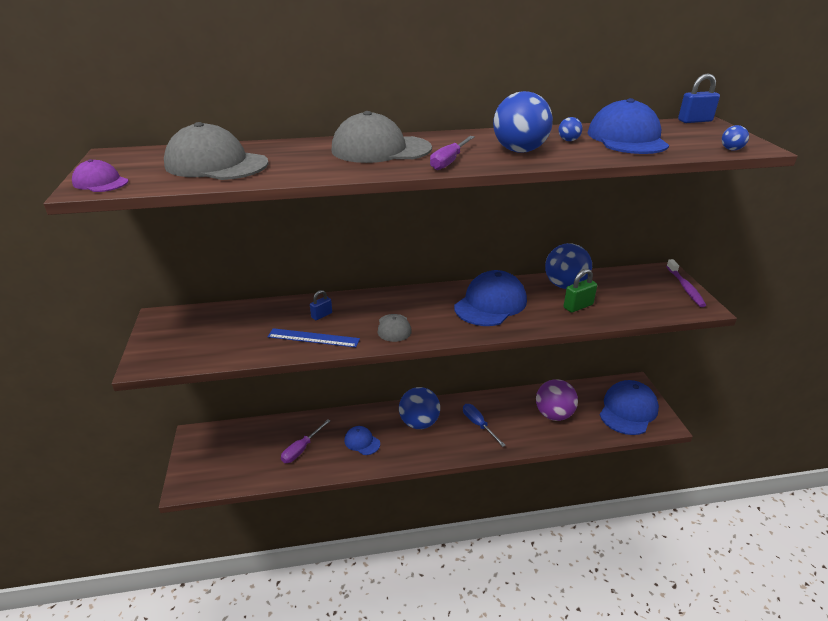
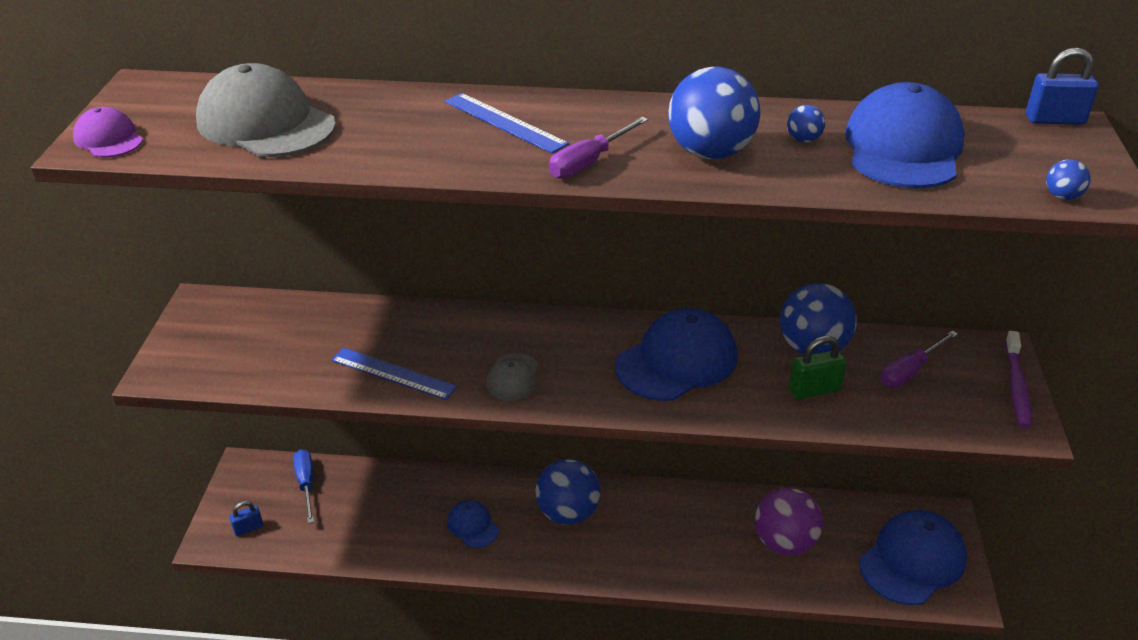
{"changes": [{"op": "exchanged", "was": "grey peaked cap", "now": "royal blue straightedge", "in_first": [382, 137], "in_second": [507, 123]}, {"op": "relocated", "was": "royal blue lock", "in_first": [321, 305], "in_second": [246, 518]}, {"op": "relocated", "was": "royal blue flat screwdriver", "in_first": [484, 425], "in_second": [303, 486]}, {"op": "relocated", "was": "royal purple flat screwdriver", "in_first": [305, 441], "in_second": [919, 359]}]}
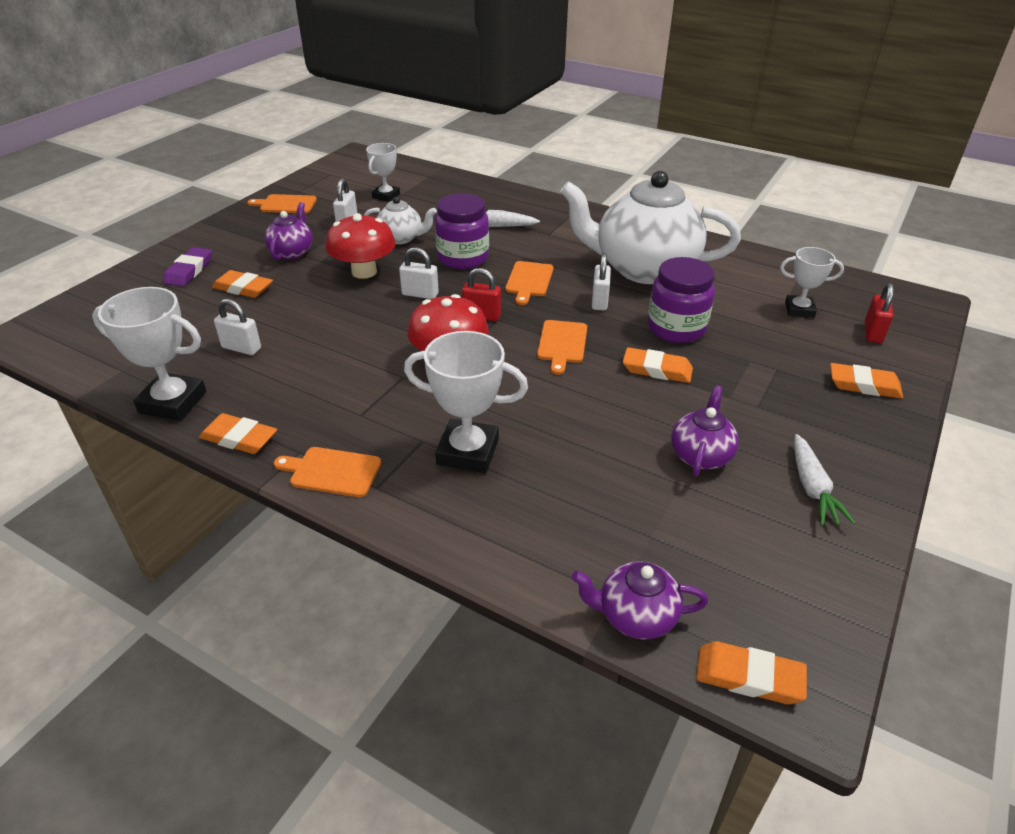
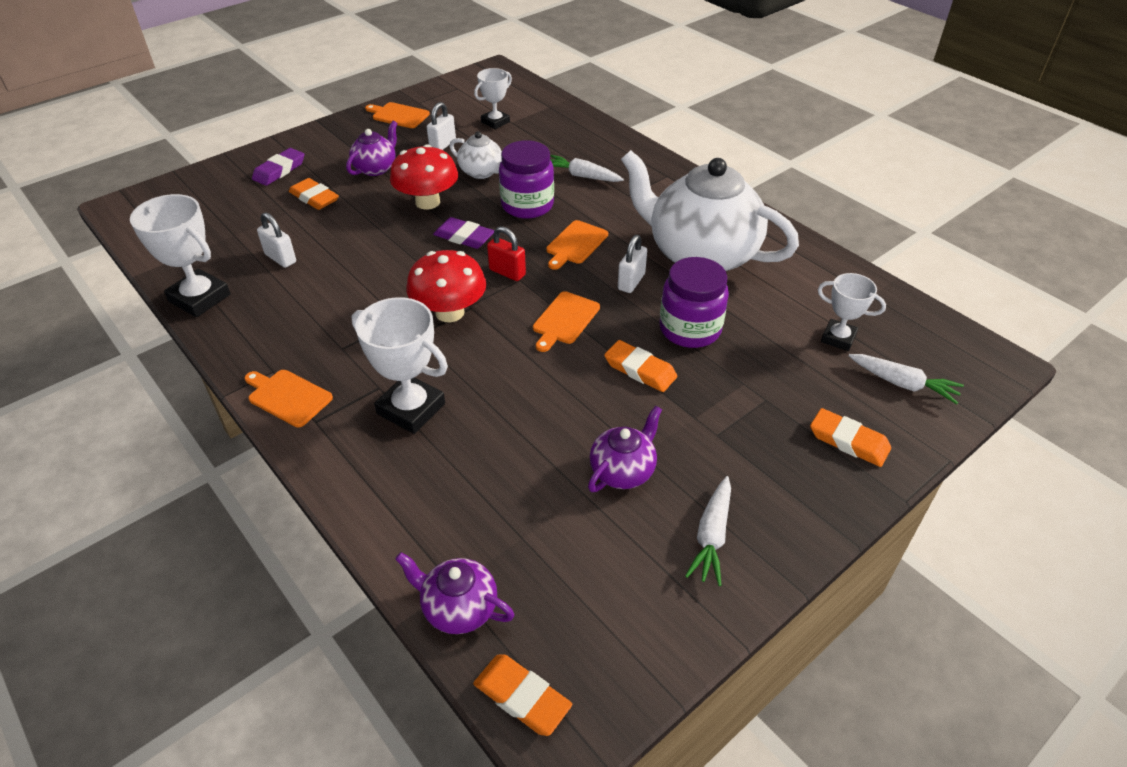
{"changes": [{"op": "exchanged", "was": "snow-white lock", "now": "royal purple gum eraser", "in_first": [419, 273], "in_second": [464, 233]}, {"op": "exchanged", "was": "scarlet lock", "now": "snow-white toy carrot", "in_first": [879, 313], "in_second": [906, 379]}, {"op": "missing", "was": "orange-coloured gum eraser", "in_first": [238, 433]}]}
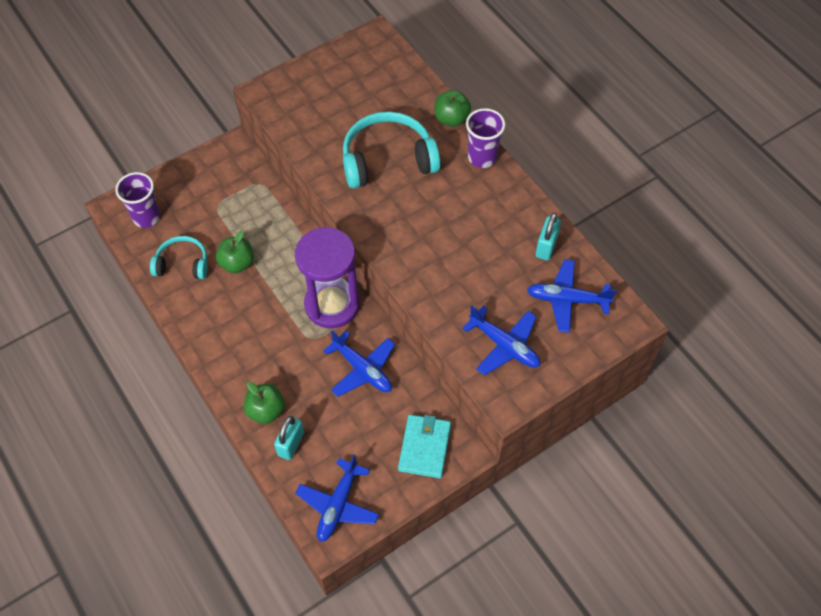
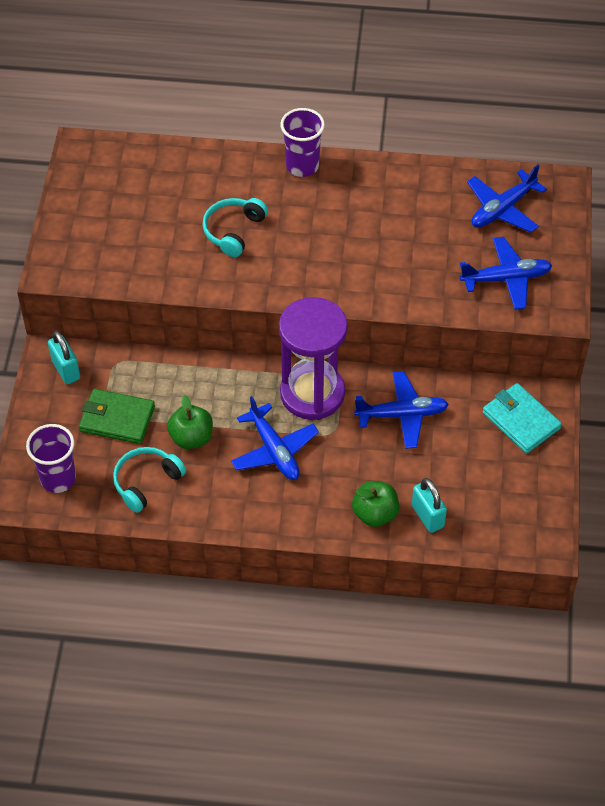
{"changes": [{"op": "missing", "was": "emerald apple fruit", "in_first": [453, 108]}, {"op": "size", "was": "aqua over-ear headphones", "in_first": [391, 150], "in_second": [235, 227], "ratio": 0.59}, {"op": "relocated", "was": "aqua lock", "in_first": [548, 237], "in_second": [64, 357]}, {"op": "relocated", "was": "royal blue plane", "in_first": [337, 498], "in_second": [275, 438]}, {"op": "appeared", "now": "emerald card wallet", "in_second": [117, 416]}]}
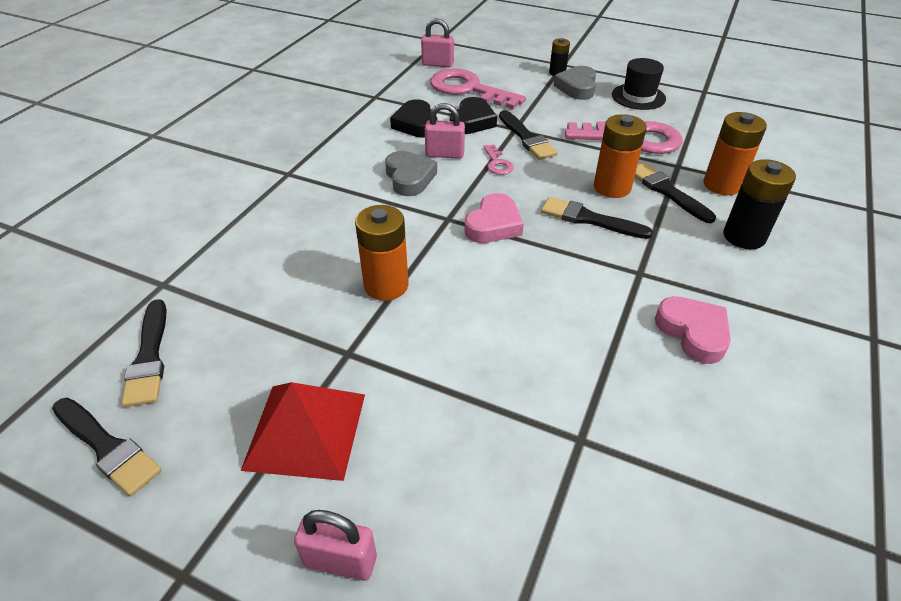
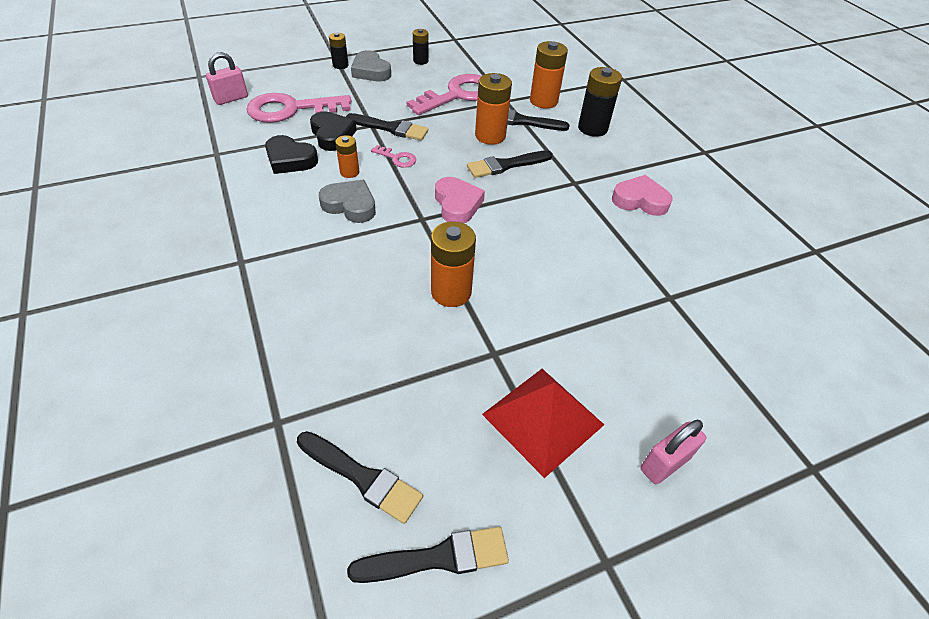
{"changes": [{"op": "exchanged", "was": "ebony top hat", "now": "ebony power cell", "in_first": [639, 84], "in_second": [421, 47]}, {"op": "exchanged", "was": "rose-pink lock", "now": "orange-coloured power cell", "in_first": [445, 131], "in_second": [347, 156]}]}
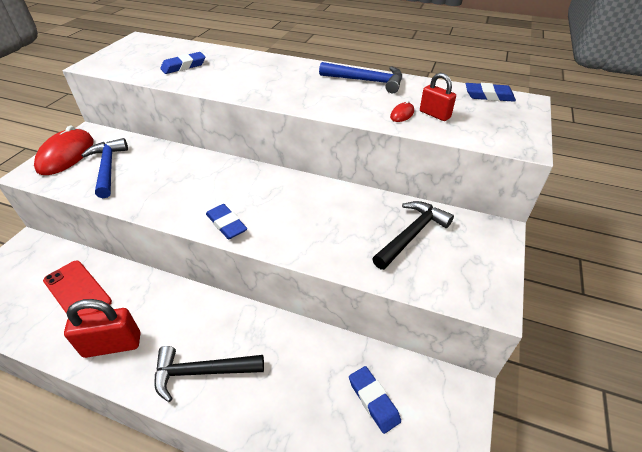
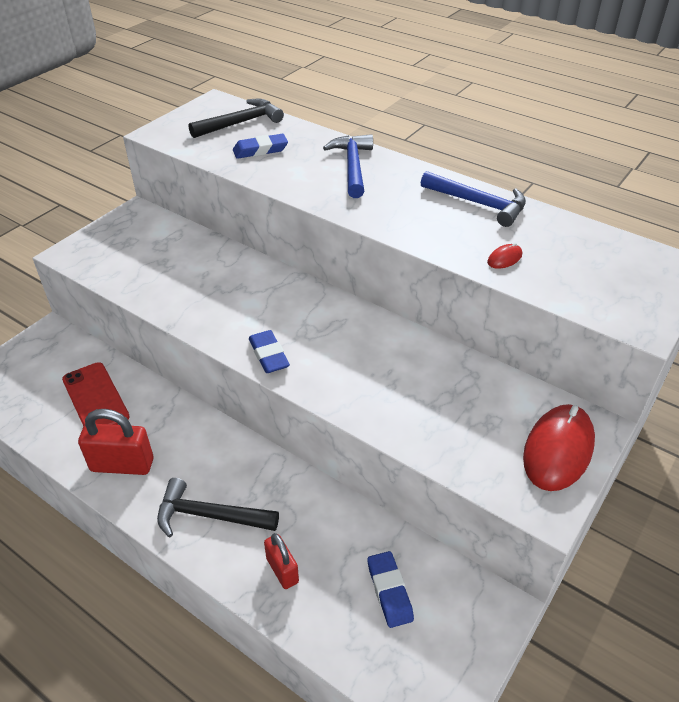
{"changes": [{"op": "relocated", "was": "scarlet lock", "in_first": [438, 97], "in_second": [281, 561]}, {"op": "missing", "was": "royal blue gum eraser", "in_first": [491, 92]}, {"op": "relocated", "was": "scarlet computer mouse", "in_first": [63, 150], "in_second": [559, 447]}, {"op": "relocated", "was": "royal blue claw hammer", "in_first": [104, 168], "in_second": [348, 166]}, {"op": "relocated", "was": "ebony claw hammer", "in_first": [413, 235], "in_second": [236, 118]}]}
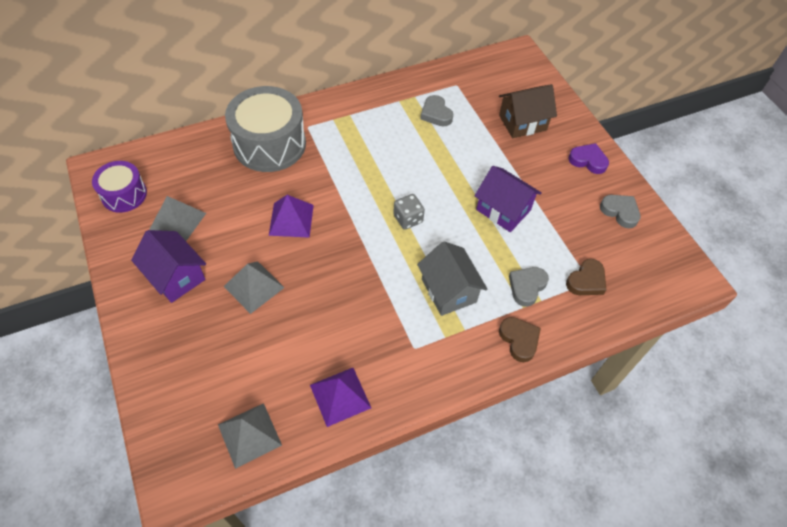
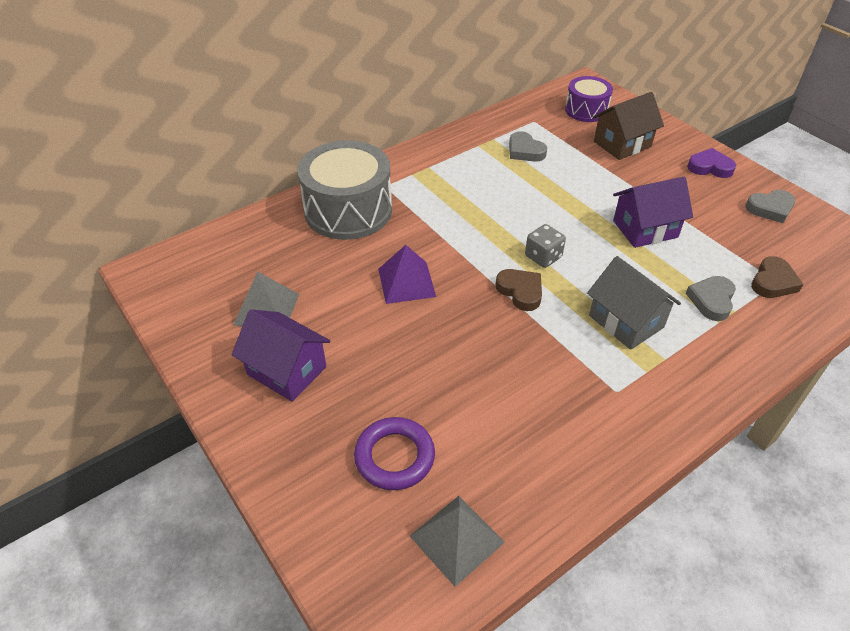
{"changes": [{"op": "relocated", "was": "royal purple drum", "in_first": [119, 187], "in_second": [589, 99]}, {"op": "spun", "was": "royal purple toy house", "in_first": [508, 199], "in_second": [653, 212], "clockwise": -45}, {"op": "spun", "was": "grey heart shape", "in_first": [620, 211], "in_second": [770, 206], "clockwise": 135}, {"op": "missing", "was": "grey pyramid shape", "in_first": [254, 287]}, {"op": "relocated", "was": "brown heart shape", "in_first": [520, 339], "in_second": [519, 290]}, {"op": "missing", "was": "royal purple pyramid shape", "in_first": [340, 397]}, {"op": "appeared", "now": "royal purple ring", "in_second": [394, 453]}]}
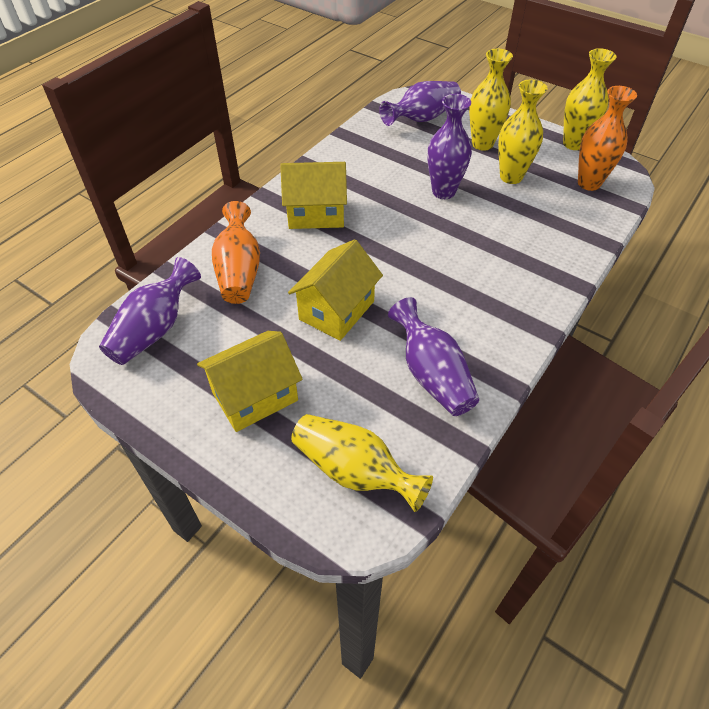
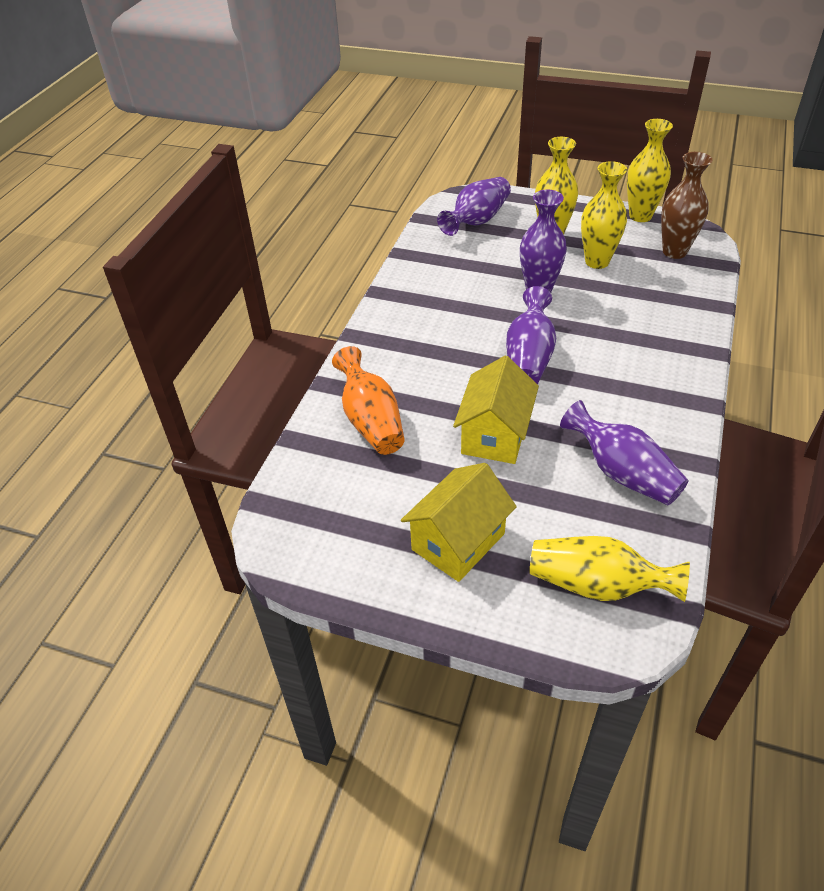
{"changes": [{"op": "colour", "was": "orange-coloured flower vase", "now": "brown flower vase", "in_first": [607, 138], "in_second": [686, 205]}, {"op": "missing", "was": "golden toy house", "in_first": [313, 195]}, {"op": "relocated", "was": "royal purple flower vase", "in_first": [150, 311], "in_second": [531, 335]}]}
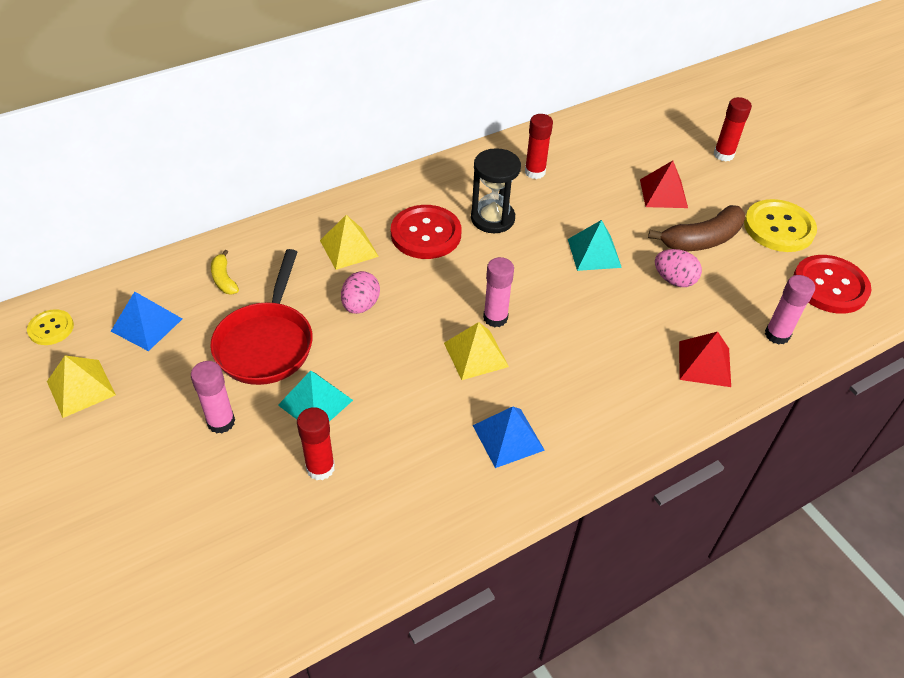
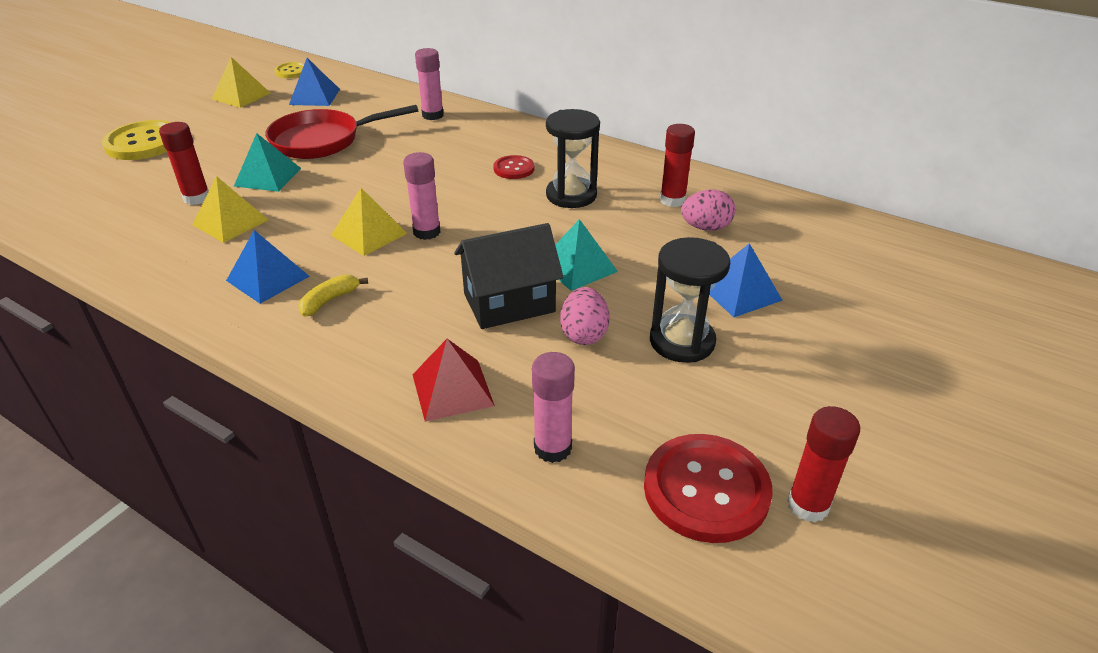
{"changes": [{"op": "relocated", "was": "scarlet glue stick", "in_first": [733, 129], "in_second": [823, 464]}, {"op": "colour", "was": "scarlet pyramid shape", "now": "royal blue pyramid shape", "in_first": [664, 184], "in_second": [746, 280]}, {"op": "relocated", "was": "golden sewing button", "in_first": [780, 225], "in_second": [136, 140]}, {"op": "size", "was": "scarlet sewing button", "in_first": [426, 232], "in_second": [513, 167], "ratio": 0.54}, {"op": "exchanged", "was": "brown toy banana", "now": "ebony sandglass", "in_first": [696, 228], "in_second": [690, 300]}, {"op": "relocated", "was": "golden pyramid shape", "in_first": [349, 242], "in_second": [230, 209]}, {"op": "relocated", "was": "golden toy banana", "in_first": [225, 272], "in_second": [333, 295]}, {"op": "relocated", "was": "rose-pink egg", "in_first": [360, 292], "in_second": [708, 210]}, {"op": "relocated", "was": "rose-pink glue stick", "in_first": [213, 397], "in_second": [429, 84]}, {"op": "appeared", "now": "ebony toy house", "in_second": [508, 276]}]}
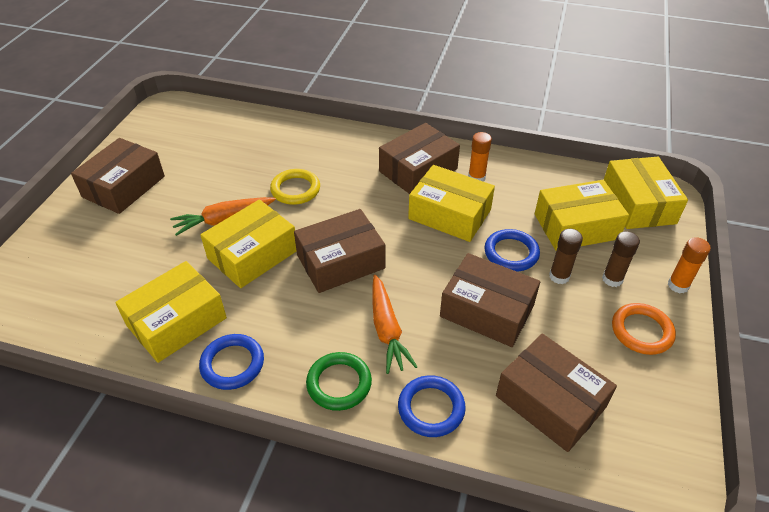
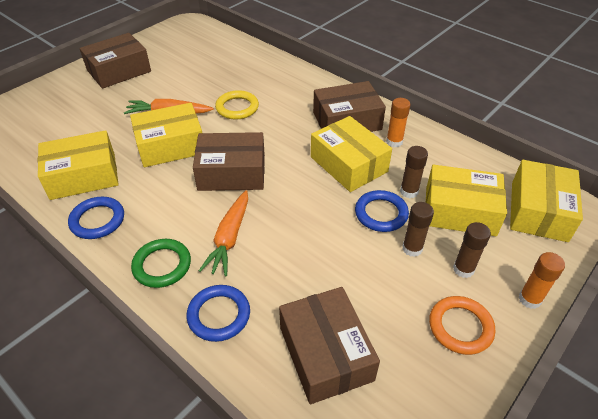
{"changes": [{"op": "missing", "was": "brown package", "in_first": [490, 300]}, {"op": "appeared", "now": "brown glue stick", "in_second": [414, 172]}]}
